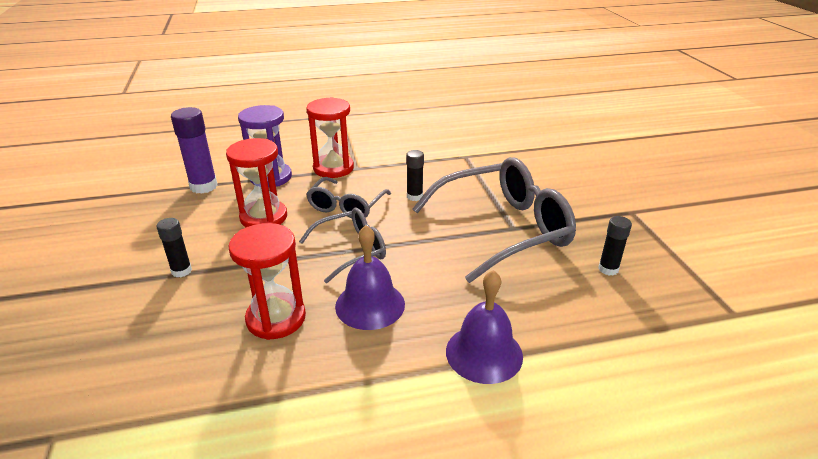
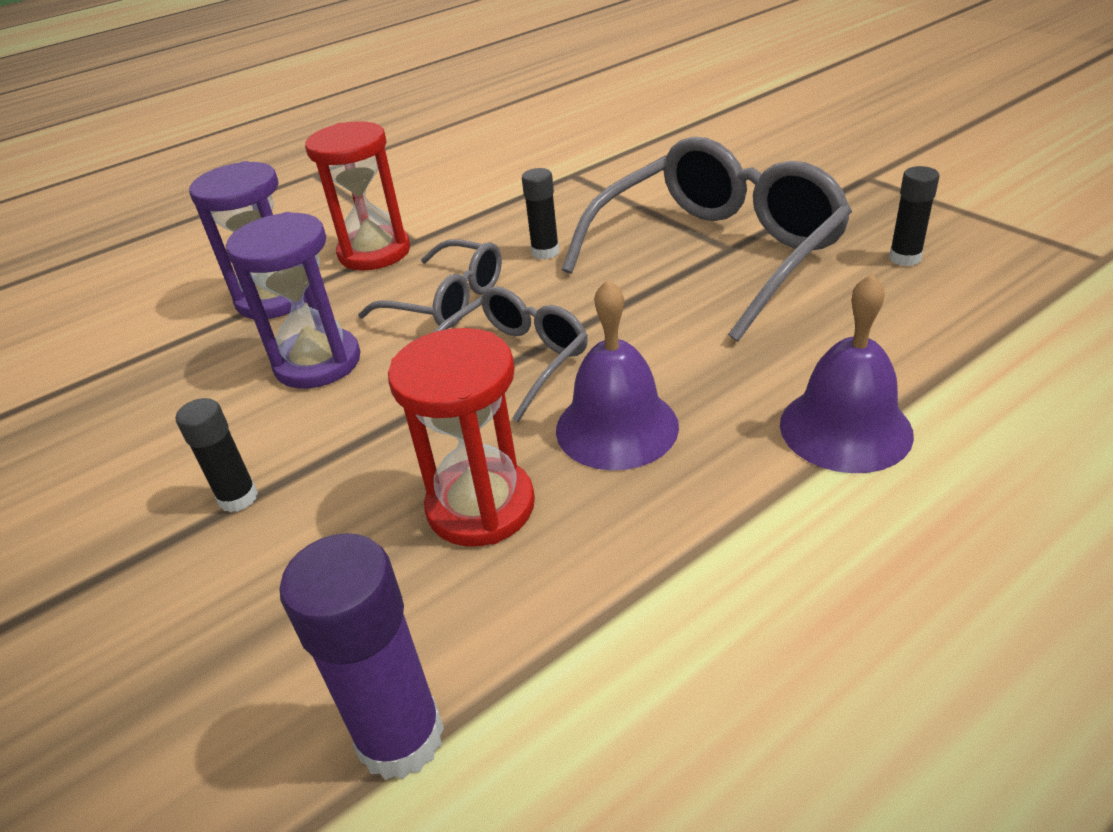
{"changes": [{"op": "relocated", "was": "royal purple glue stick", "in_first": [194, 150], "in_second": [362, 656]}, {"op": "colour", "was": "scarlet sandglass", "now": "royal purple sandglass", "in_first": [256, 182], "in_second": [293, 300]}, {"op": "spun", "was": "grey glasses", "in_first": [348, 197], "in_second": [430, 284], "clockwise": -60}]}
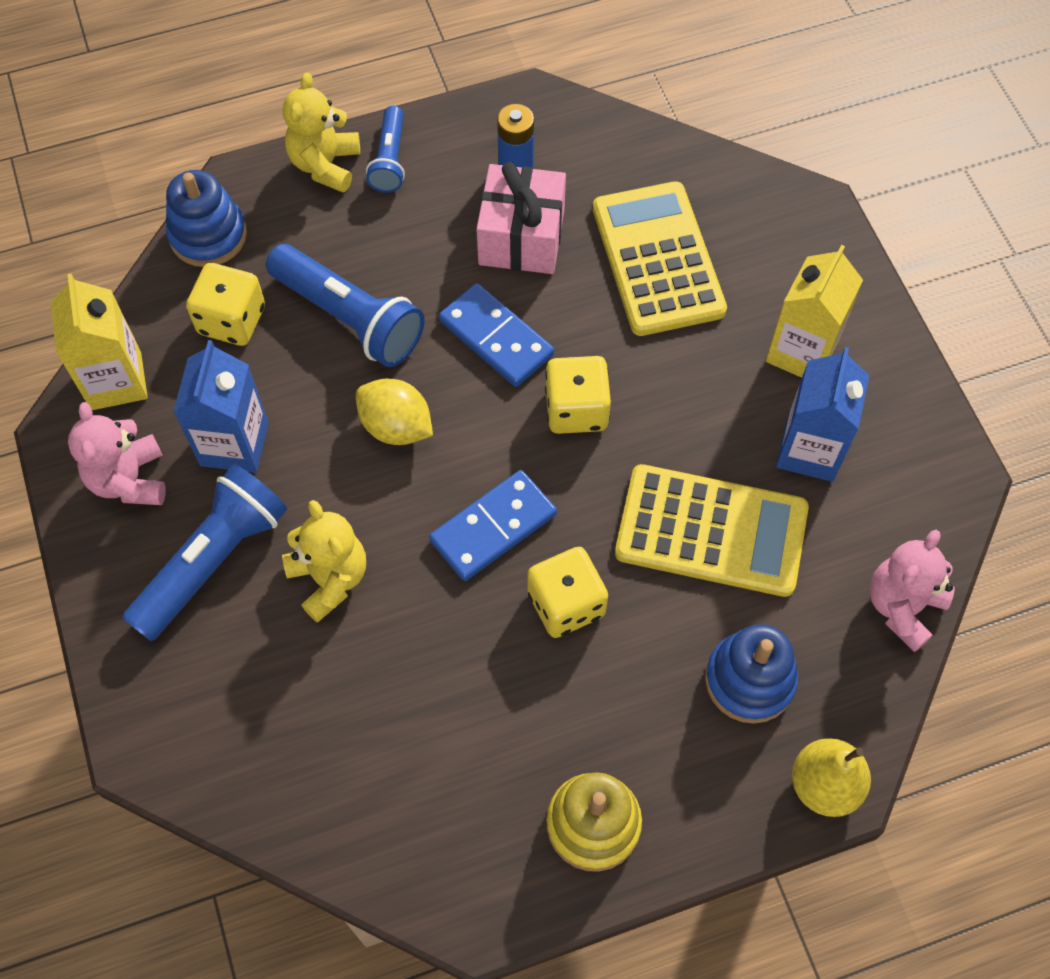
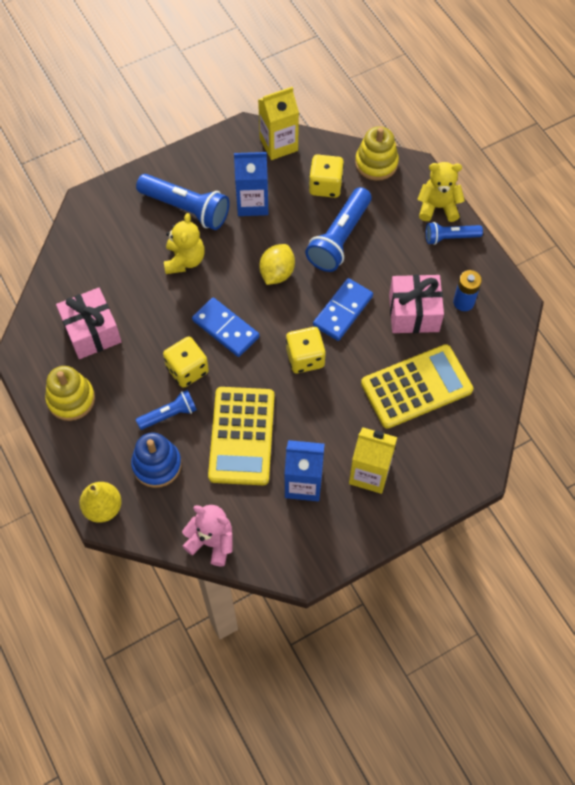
{"changes": [{"op": "colour", "was": "royal blue stacking toy", "now": "golden stacking toy", "in_first": [206, 218], "in_second": [377, 153]}, {"op": "missing", "was": "rose-pink stuffed bear", "in_first": [117, 453]}, {"op": "spun", "was": "golden stuffed bear", "in_first": [324, 561], "in_second": [184, 243], "clockwise": -45}, {"op": "appeared", "now": "rose-pink present", "in_second": [89, 323]}, {"op": "appeared", "now": "royal blue torch", "in_second": [166, 410]}]}
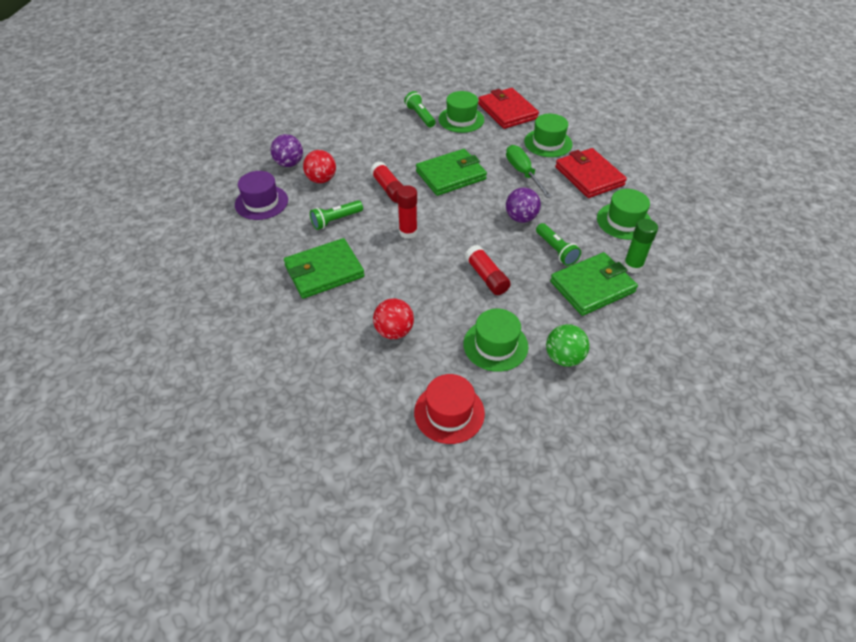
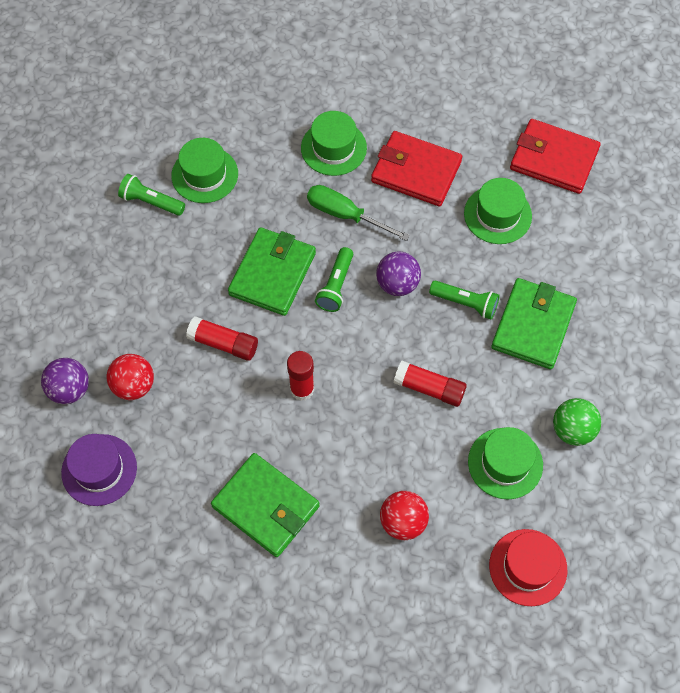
{"changes": [{"op": "relocated", "was": "scarlet card wallet", "in_first": [508, 108], "in_second": [555, 156]}, {"op": "relocated", "was": "emerald torch", "in_first": [336, 215], "in_second": [334, 279]}, {"op": "missing", "was": "emerald glue stick", "in_first": [640, 246]}, {"op": "spun", "was": "emerald card wallet", "in_first": [324, 268], "in_second": [265, 505], "clockwise": -75}]}
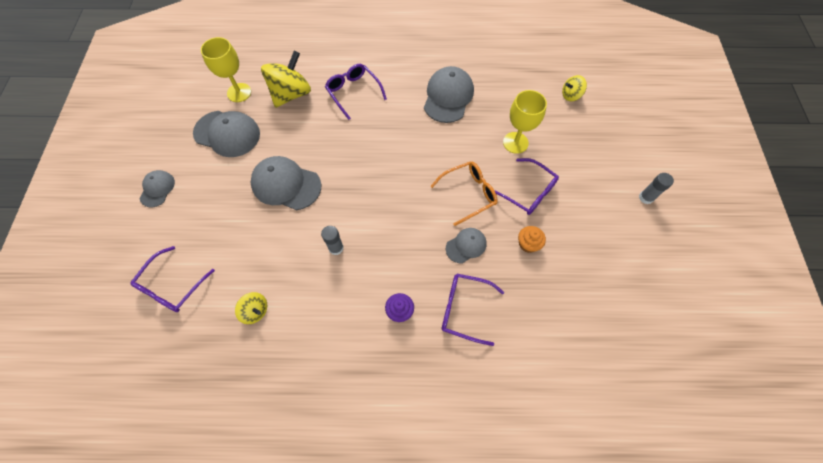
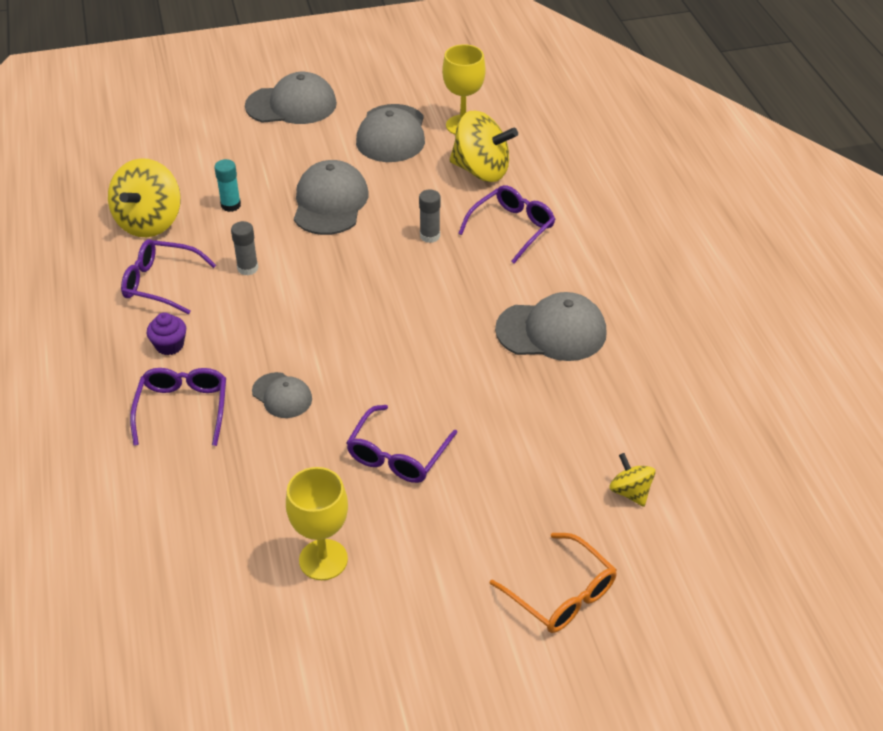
{"changes": [{"op": "relocated", "was": "golden chalice", "in_first": [525, 122], "in_second": [317, 523]}, {"op": "relocated", "was": "orange-coloured glasses", "in_first": [464, 193], "in_second": [553, 583]}, {"op": "size", "was": "grey peaked cap", "in_first": [157, 188], "in_second": [291, 98], "ratio": 1.77}, {"op": "relocated", "was": "grey glue stick", "in_first": [656, 188], "in_second": [429, 216]}, {"op": "missing", "was": "orange-coloured fairy cake", "in_first": [532, 239]}, {"op": "relocated", "was": "royal purple glasses", "in_first": [172, 279], "in_second": [168, 276]}, {"op": "size", "was": "golden whirligig", "in_first": [251, 308], "in_second": [144, 197], "ratio": 1.94}, {"op": "appeared", "now": "aqua glue stick", "in_second": [227, 185]}]}
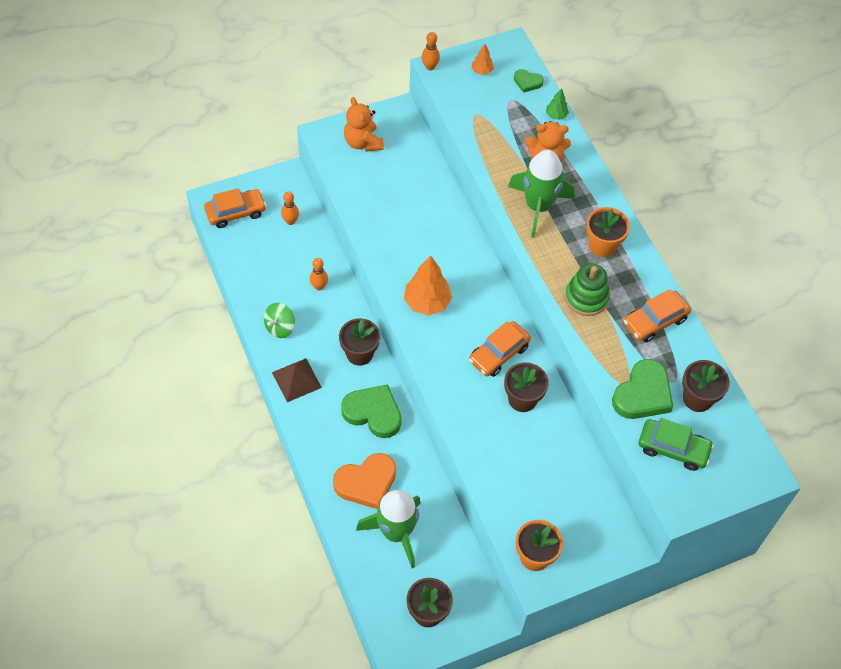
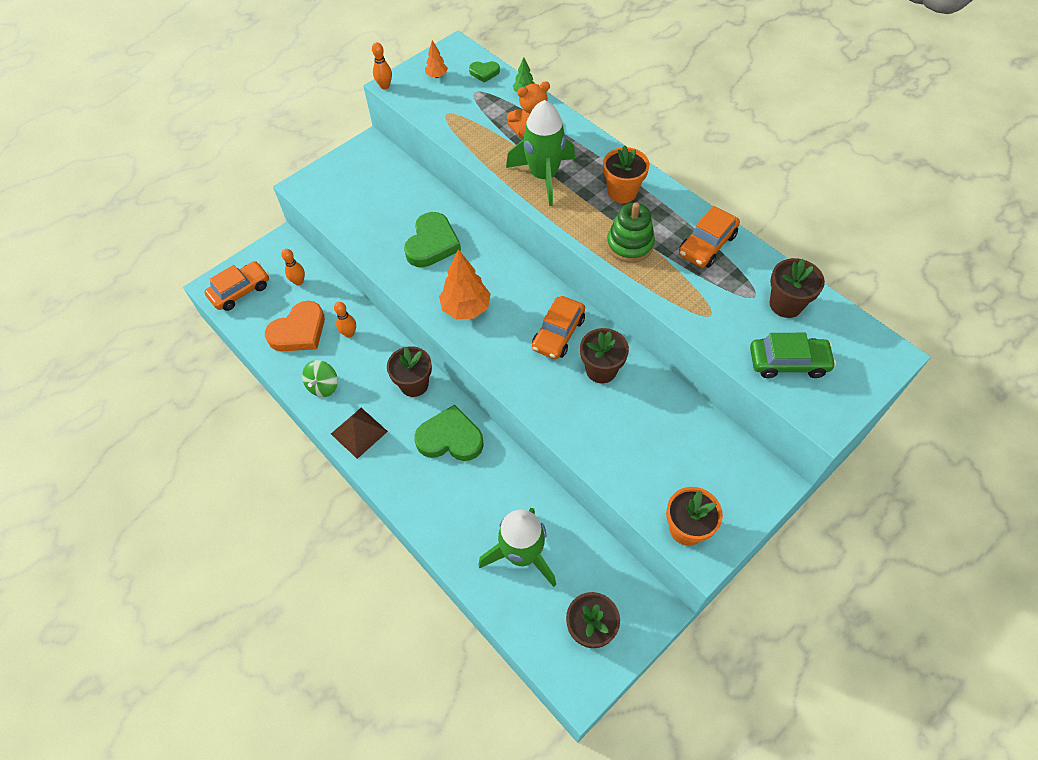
{"changes": [{"op": "missing", "was": "orange-coloured stuffed bear", "in_first": [364, 124]}, {"op": "relocated", "was": "emerald heart shape", "in_first": [642, 389], "in_second": [432, 239]}, {"op": "relocated", "was": "orange-coloured heart shape", "in_first": [364, 481], "in_second": [295, 326]}]}
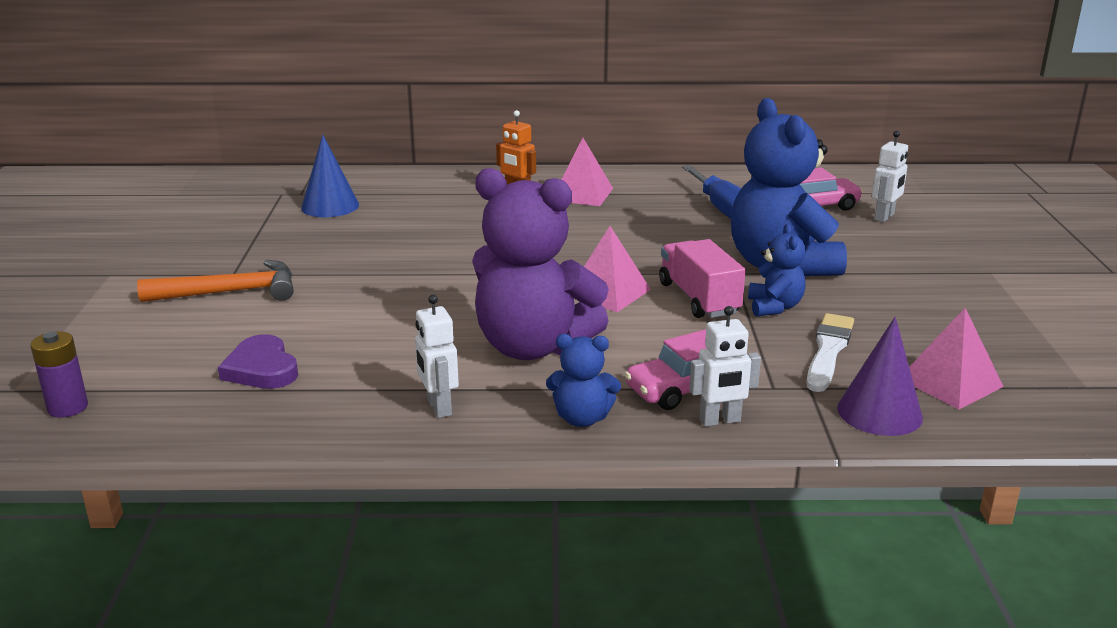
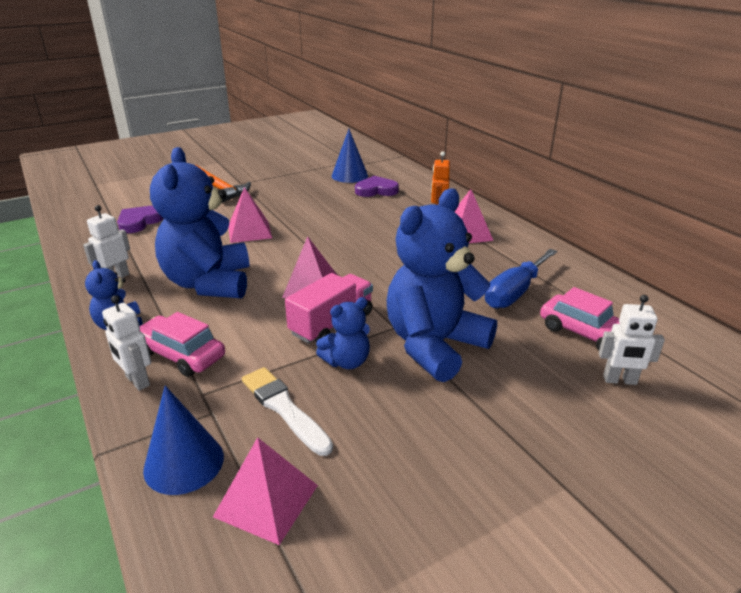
{"changes": [{"op": "colour", "was": "royal purple stuffed bear", "now": "royal blue stuffed bear", "in_first": [540, 264], "in_second": [200, 222]}, {"op": "spun", "was": "snow-white paint brush", "in_first": [830, 352], "in_second": [287, 411], "clockwise": -120}, {"op": "colour", "was": "royal purple solid cone", "now": "royal blue solid cone", "in_first": [880, 376], "in_second": [183, 440]}, {"op": "missing", "was": "royal purple power cell", "in_first": [59, 374]}, {"op": "appeared", "now": "royal purple heart shape", "in_second": [377, 186]}, {"op": "appeared", "now": "rose-pink pyramid shape", "in_second": [250, 215]}]}
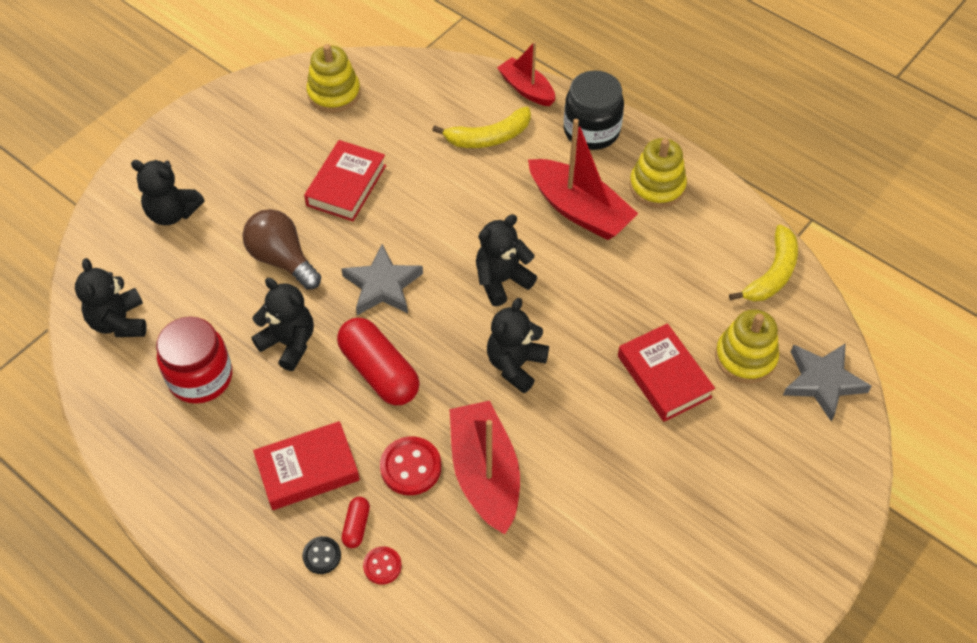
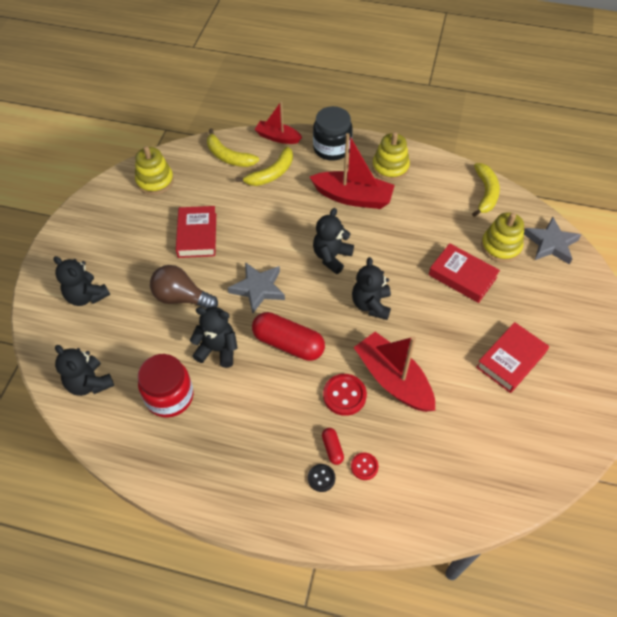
{"changes": [{"op": "spun", "was": "ebony stuffed bear", "in_first": [167, 192], "in_second": [82, 281], "clockwise": 45}, {"op": "relocated", "was": "scarlet hardback", "in_first": [306, 465], "in_second": [512, 357]}, {"op": "appeared", "now": "golden toy banana", "in_second": [233, 147]}]}
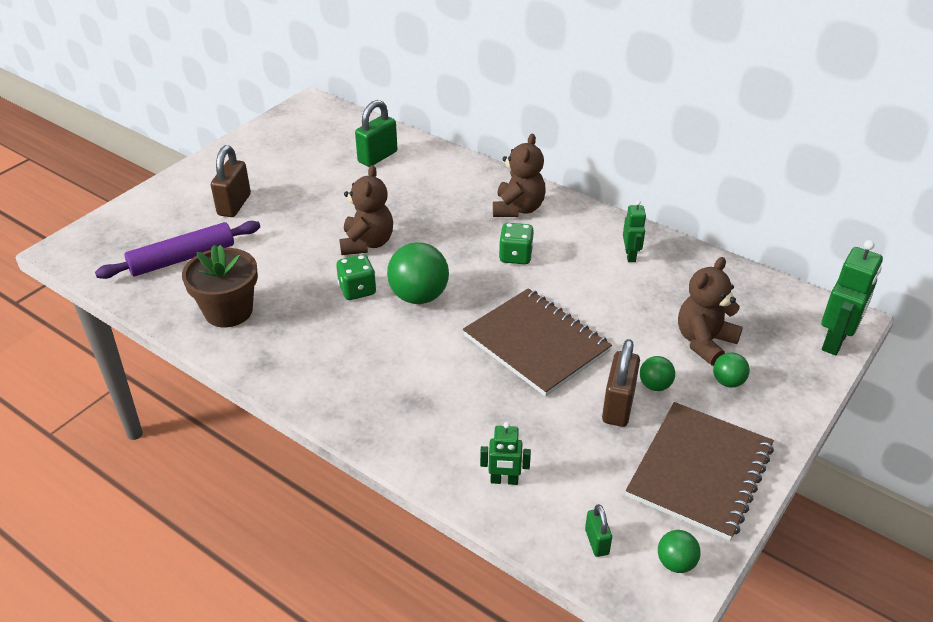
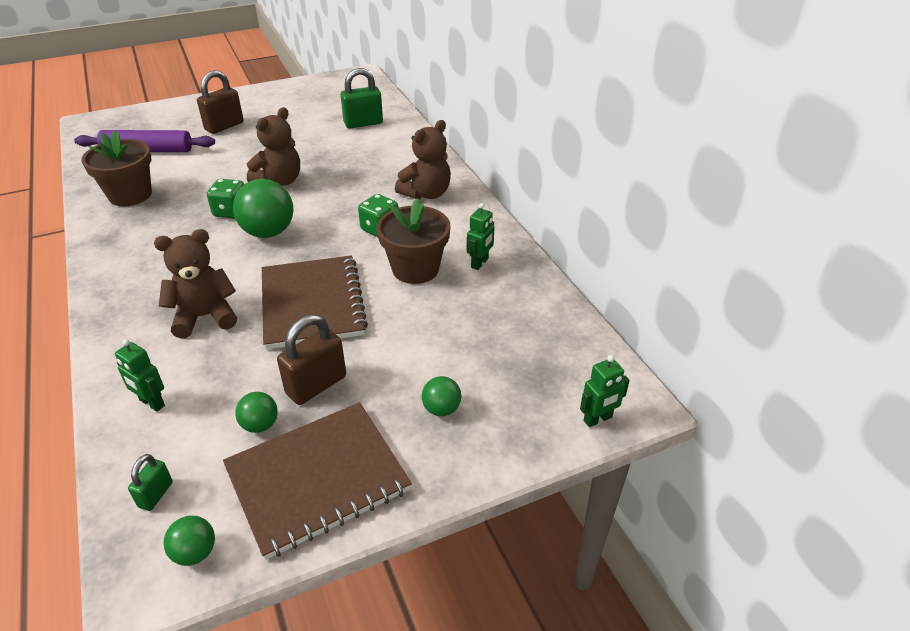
{"changes": [{"op": "size", "was": "emerald robot figure", "in_first": [852, 297], "in_second": [605, 391], "ratio": 0.59}, {"op": "relocated", "was": "brown stuffed bear", "in_first": [710, 311], "in_second": [195, 283]}, {"op": "relocated", "was": "emerald play ball", "in_first": [657, 373], "in_second": [256, 412]}, {"op": "appeared", "now": "brown potted plant", "in_second": [413, 241]}]}
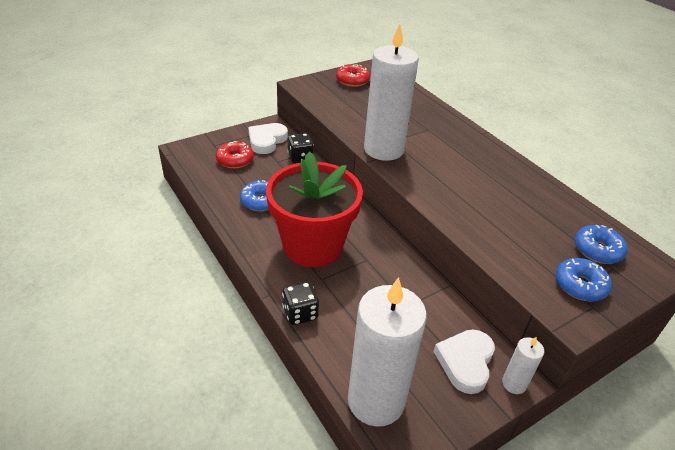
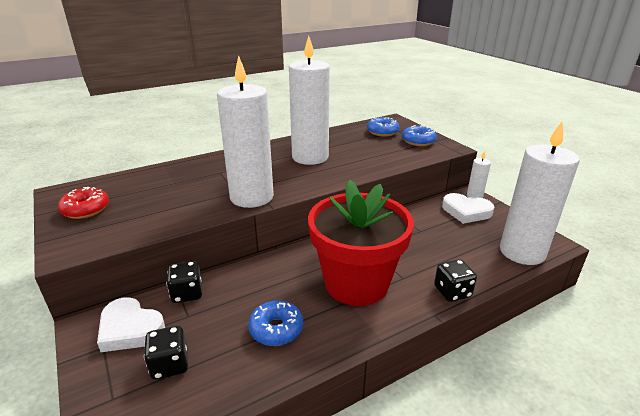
{"changes": [{"op": "exchanged", "was": "scarlet donut", "now": "ebony die", "in_first": [235, 154], "in_second": [166, 353]}, {"op": "appeared", "now": "snow-white candle", "in_second": [309, 100]}]}
